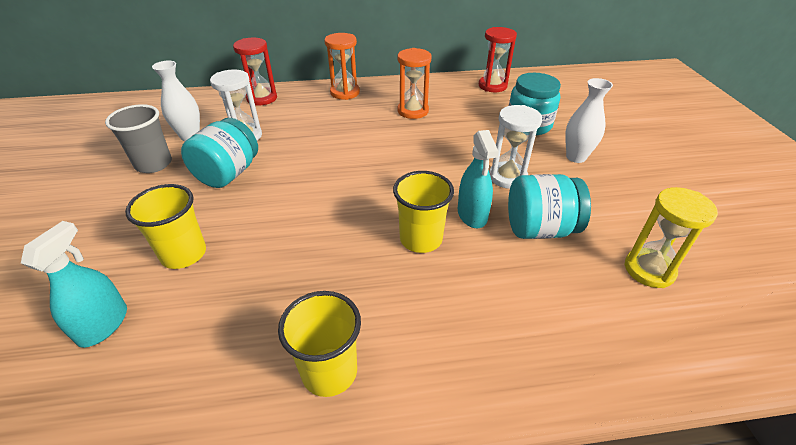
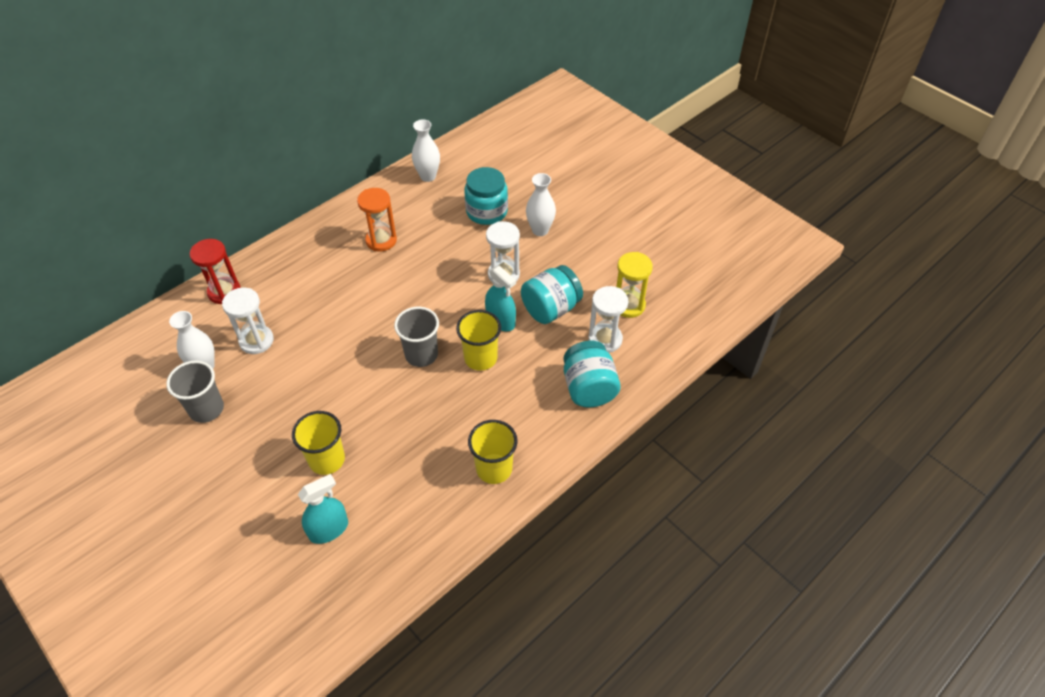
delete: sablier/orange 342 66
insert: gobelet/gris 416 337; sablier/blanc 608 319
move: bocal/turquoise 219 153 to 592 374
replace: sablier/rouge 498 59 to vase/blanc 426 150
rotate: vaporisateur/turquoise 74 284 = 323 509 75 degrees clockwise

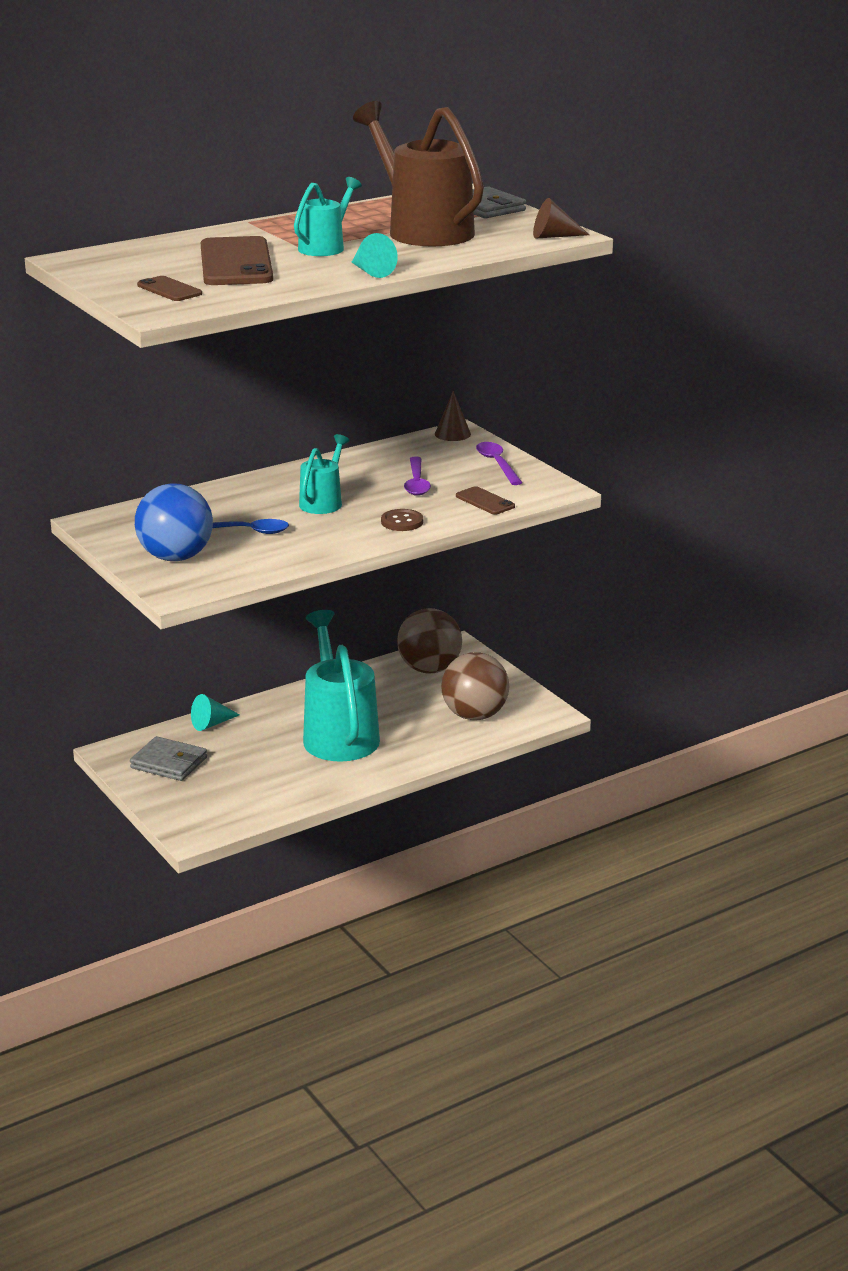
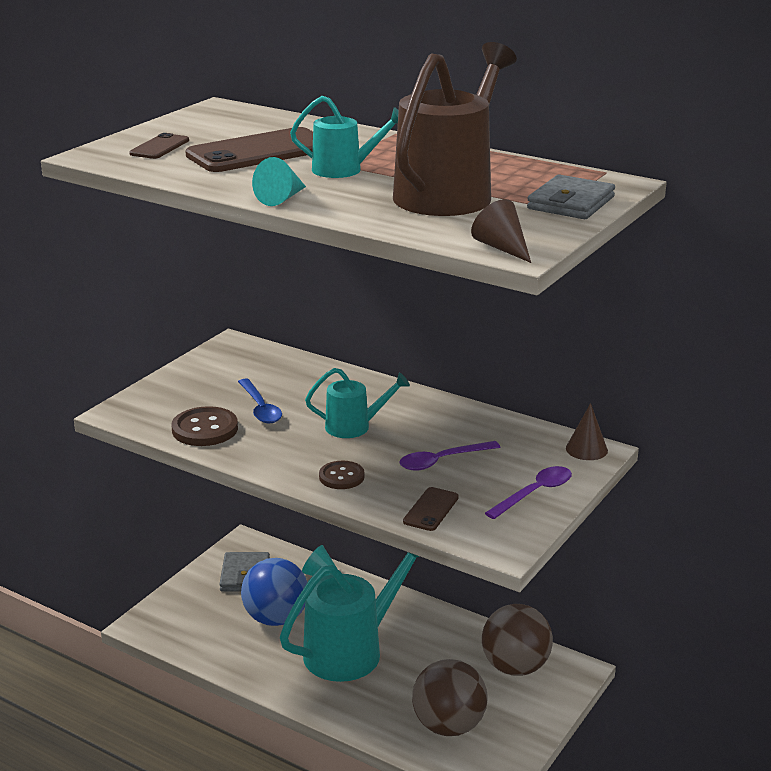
insert: bouton/marron 204 426
move: balle/bleu 174 522 to 274 592

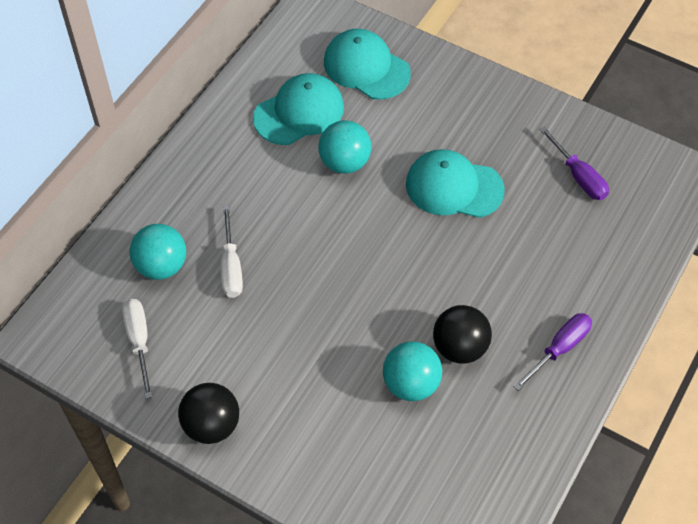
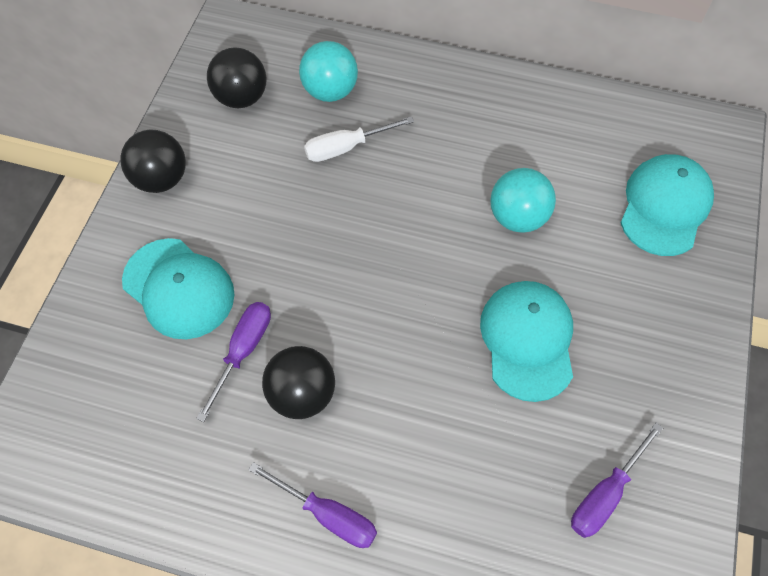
move: casquette/turquoise 298 109 to 178 288
replace: tournevis/blanc 137 348 to balle/noir 237 77; balle/turquoise 412 371 to tournevis/violet 233 362

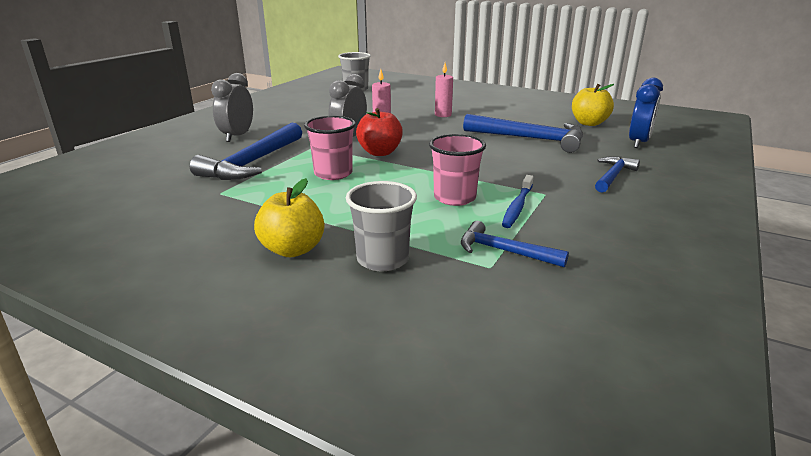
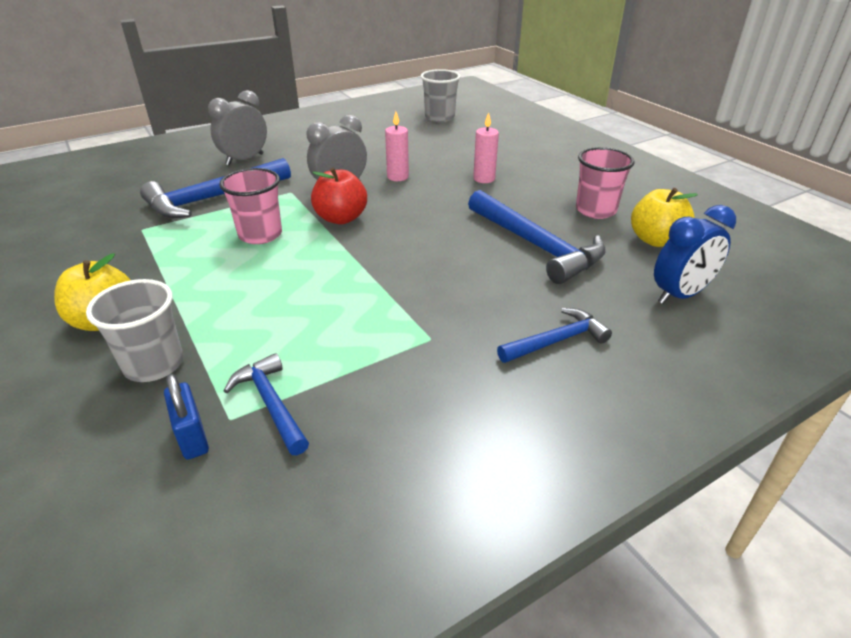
delete: brosse à dents/bleu 517 201
insert: cadenas/bleu 186 417
move: gobelet/rose 457 170 to 605 183

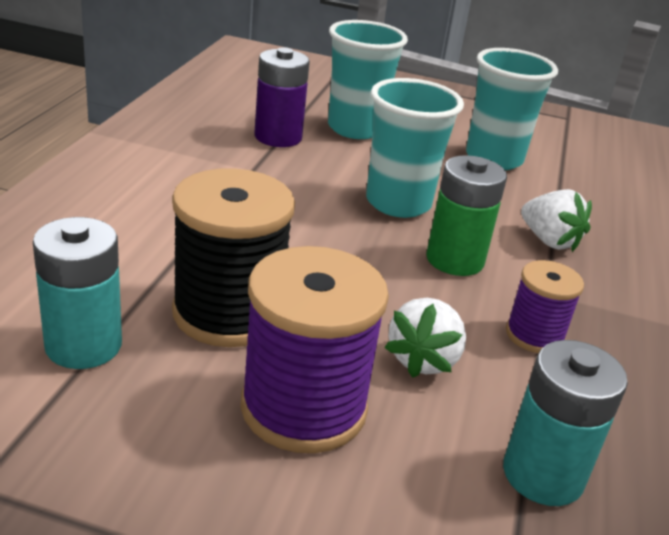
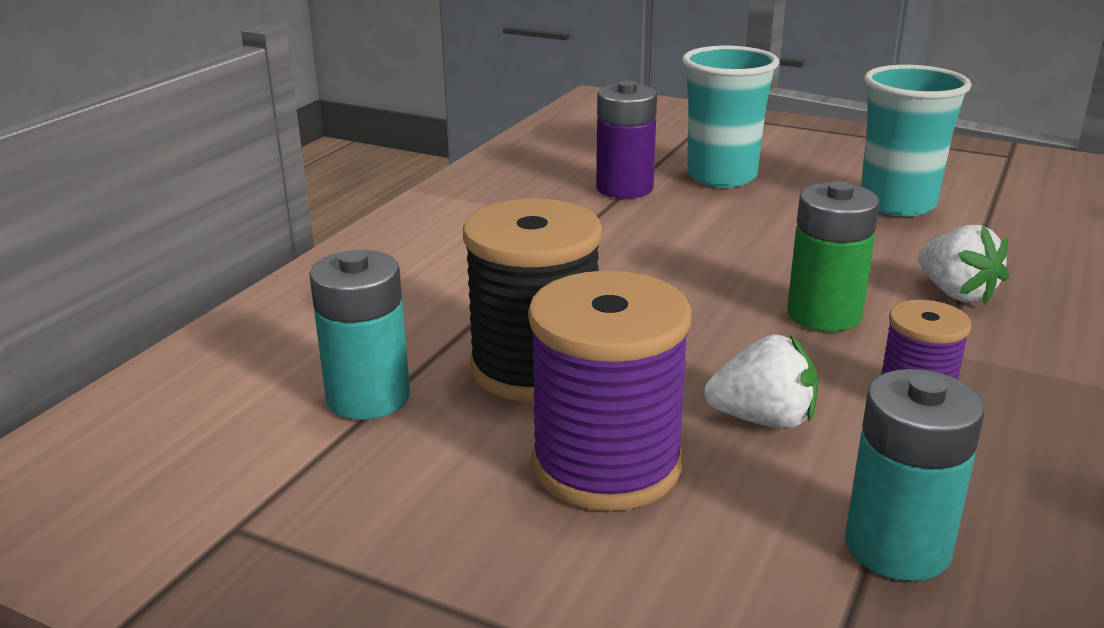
delete: gobelet/turquoise 415 148
rotate: fraise/blanc 425 338 = 761 381 120 degrees counterclockwise

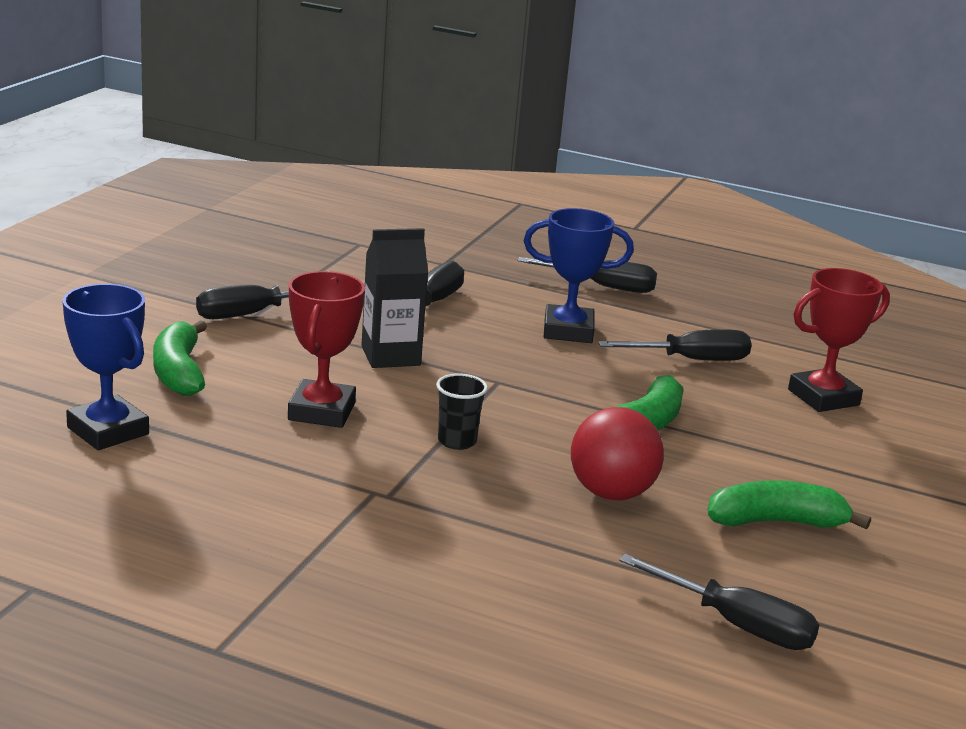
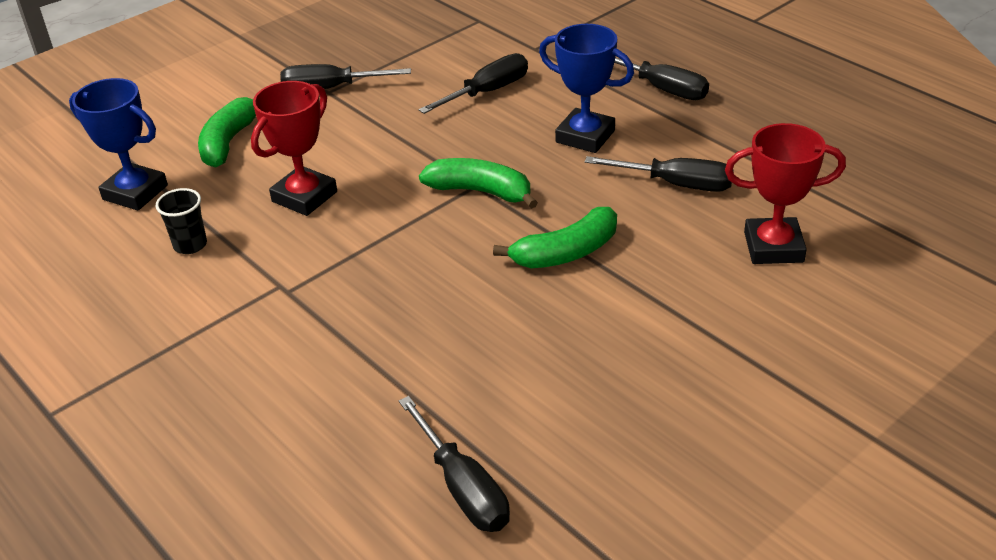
delete: brique de lait/noir 394 298; balle/rouge 617 453
move: gobelet/noir 462 411 to 181 221; banane/vert 789 504 to 478 183
rotate: trophée/bleu 106 367 = 118 144 45 degrees counterclockwise

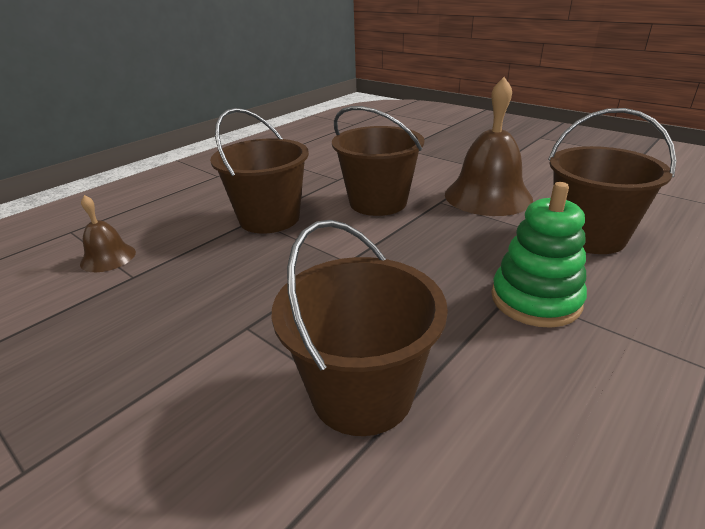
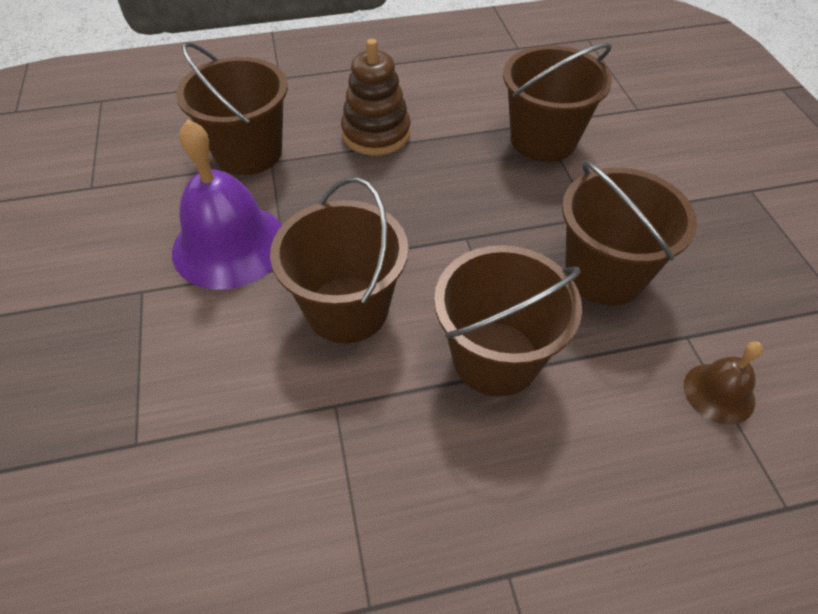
insert: seau/marron 629 232
recolor: cloche/marron 489 146 to cloche/violet 227 204; jouet à empiler/vert 539 255 to jouet à empiler/marron 376 97

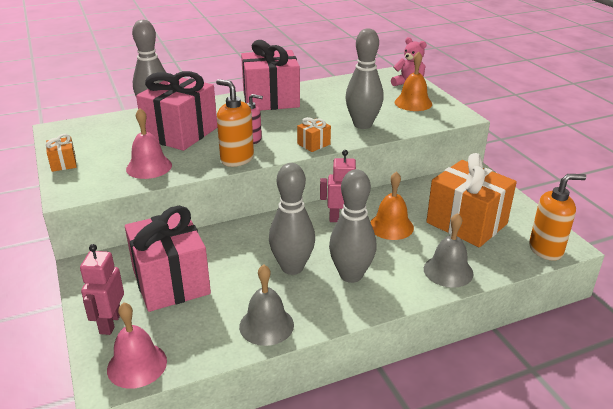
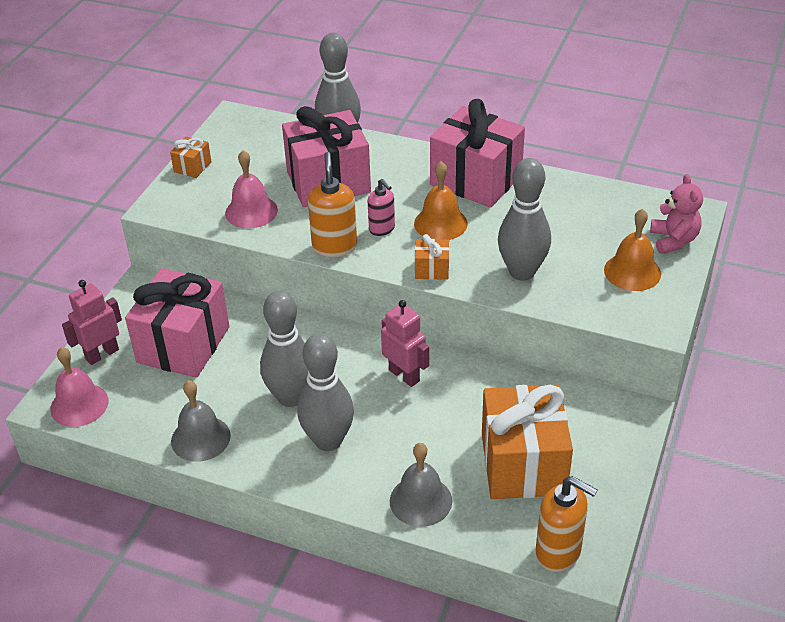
move: cloche/orange 392 205 to 441 200

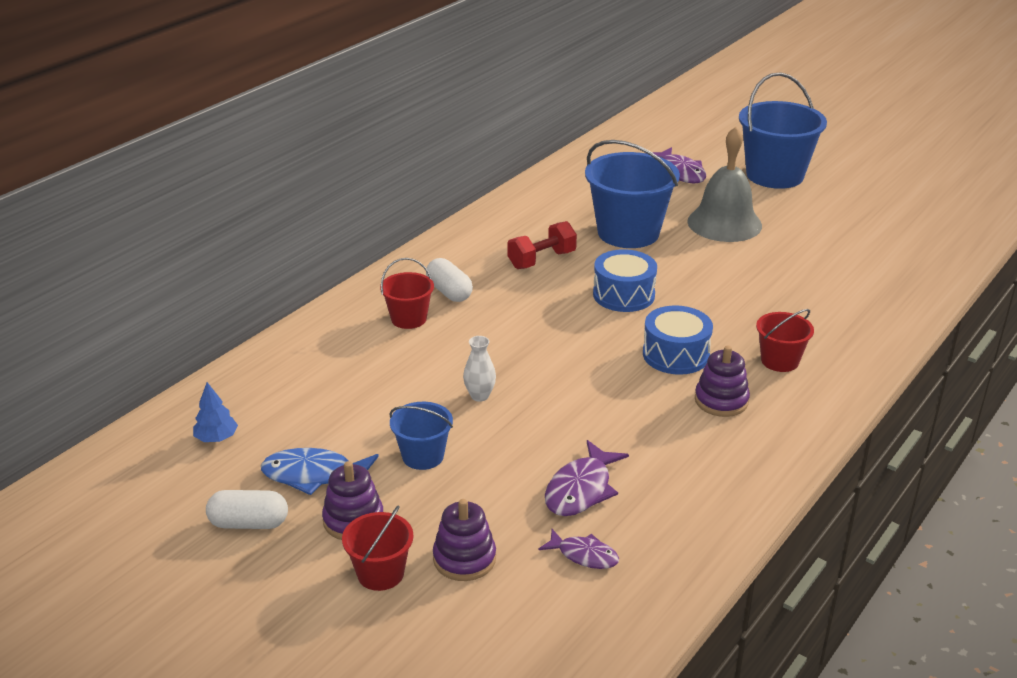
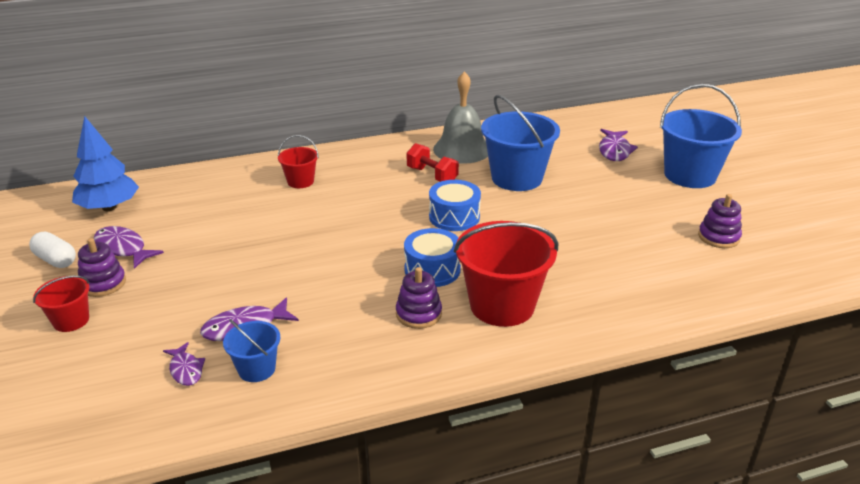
delete: gélule/blanc 449 280; vase/blanc 479 369
move: seau/bleu 421 436 to 252 350; jouet à empiler/violet 464 540 to 720 221; cloche/gris 724 184 to 460 117
recolor: poisson/bleu 320 471 to poisson/violet 129 247
rotate: haltère/rouge 542 245 = 433 162 45 degrees clockwise
resize: arbre/bleu 215 412 = 105 163 x2.08; seau/rouge 785 340 = 506 274 x1.94

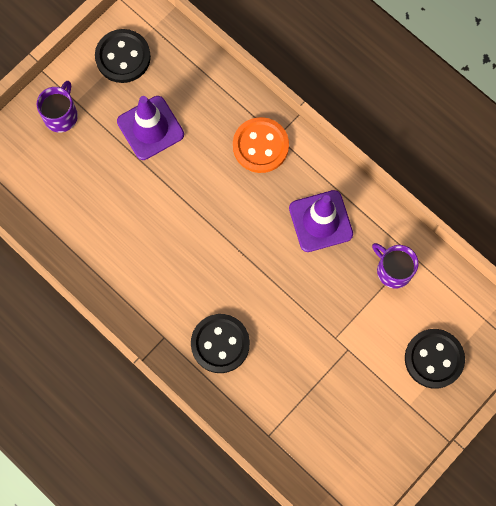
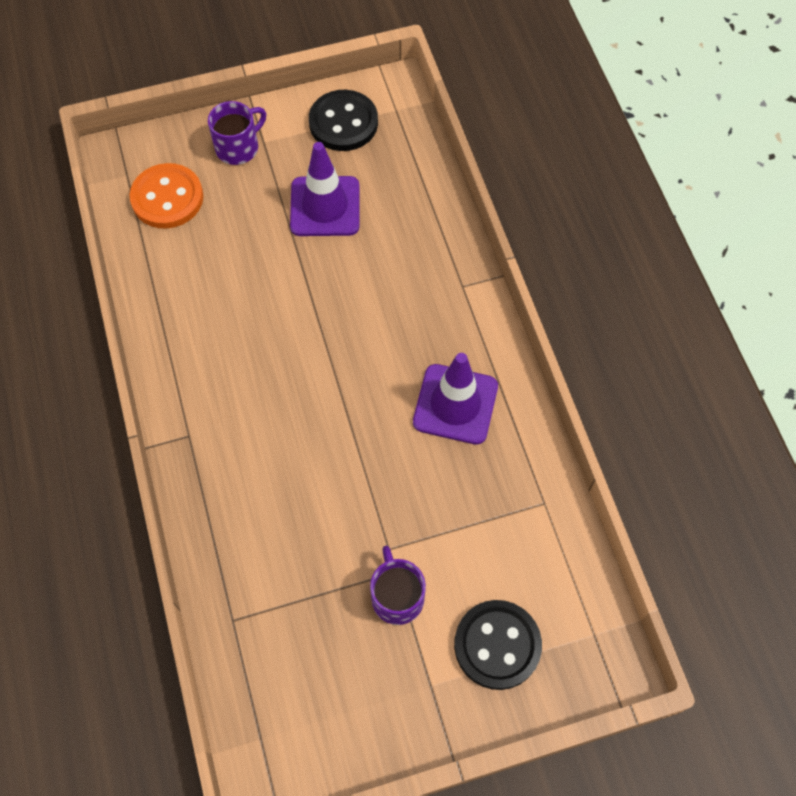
delete: bouton/noir 220 343
move: bouton/orange 261 145 to 166 196; tasse/violet 395 265 to 398 585

